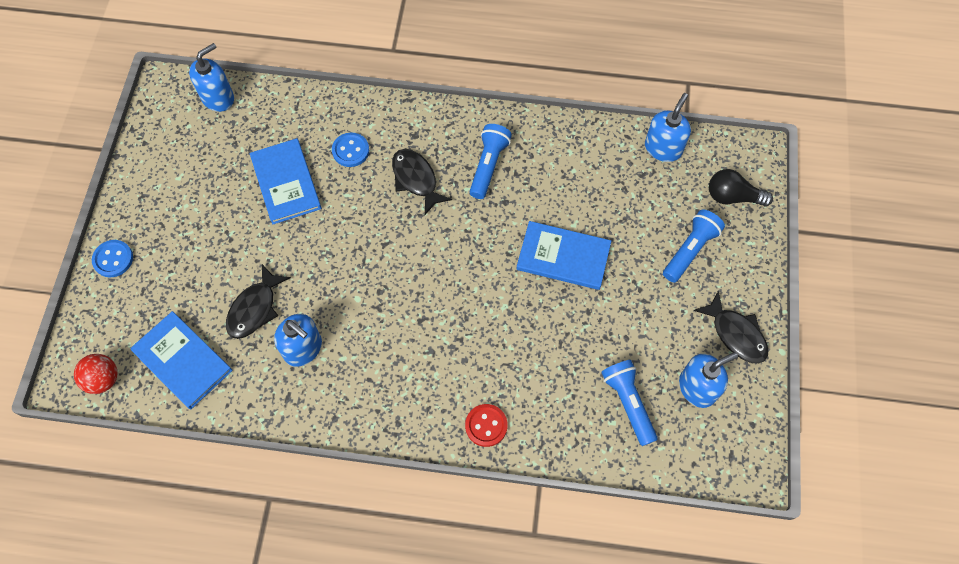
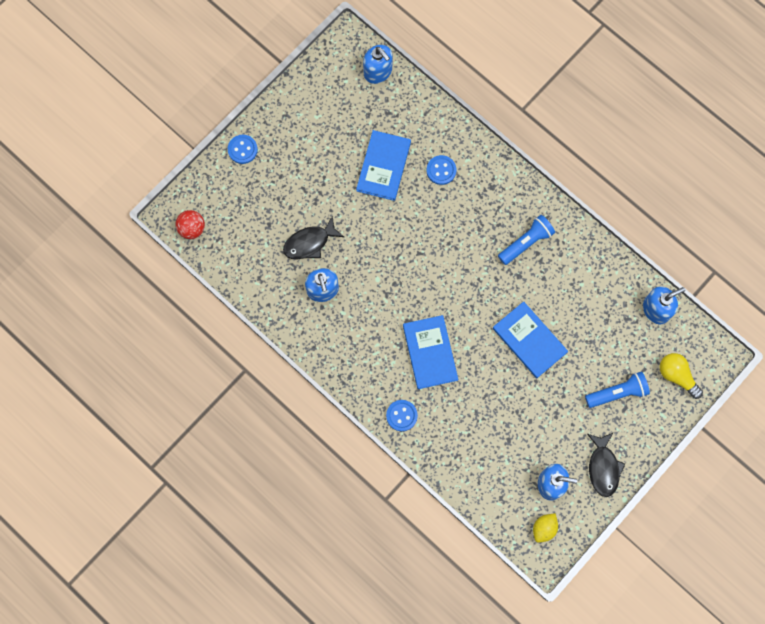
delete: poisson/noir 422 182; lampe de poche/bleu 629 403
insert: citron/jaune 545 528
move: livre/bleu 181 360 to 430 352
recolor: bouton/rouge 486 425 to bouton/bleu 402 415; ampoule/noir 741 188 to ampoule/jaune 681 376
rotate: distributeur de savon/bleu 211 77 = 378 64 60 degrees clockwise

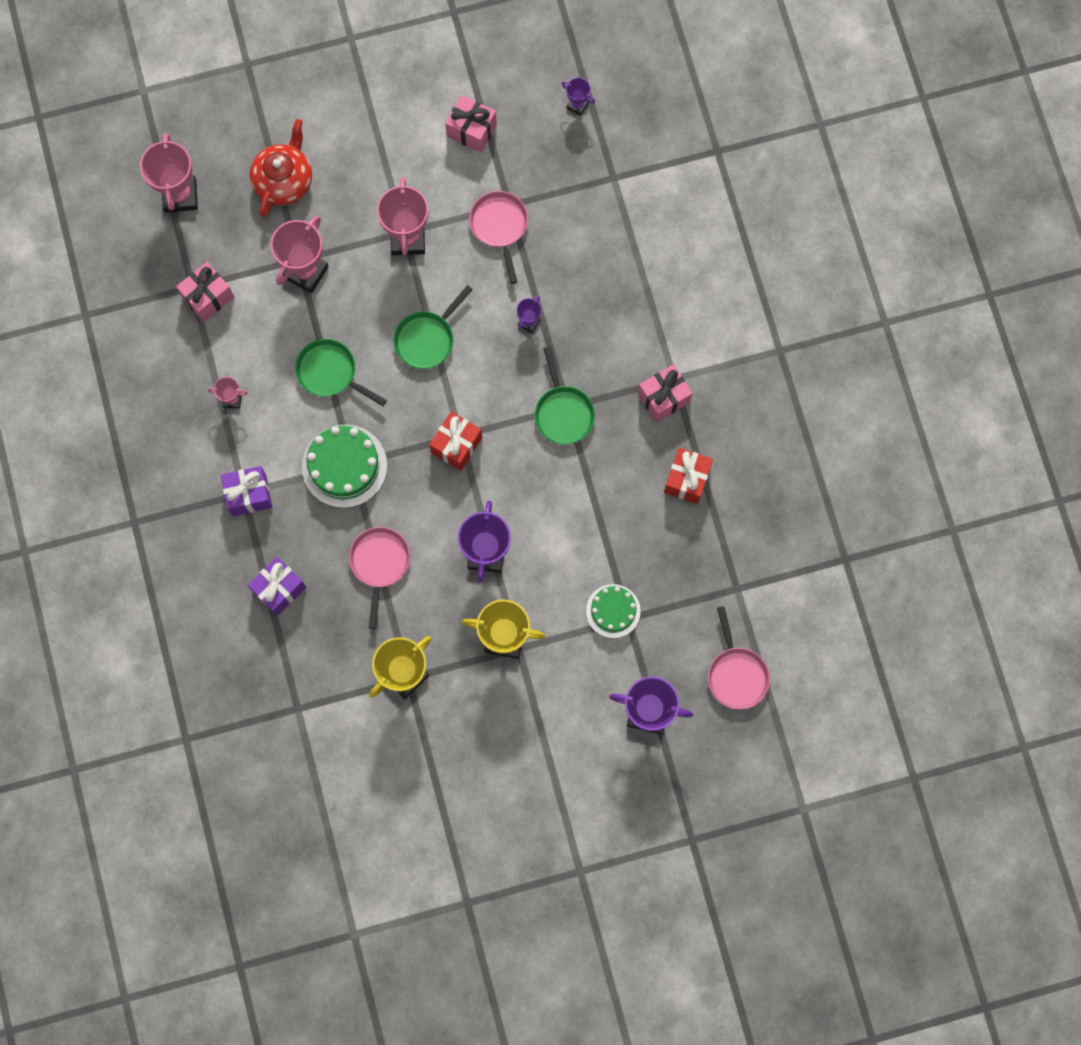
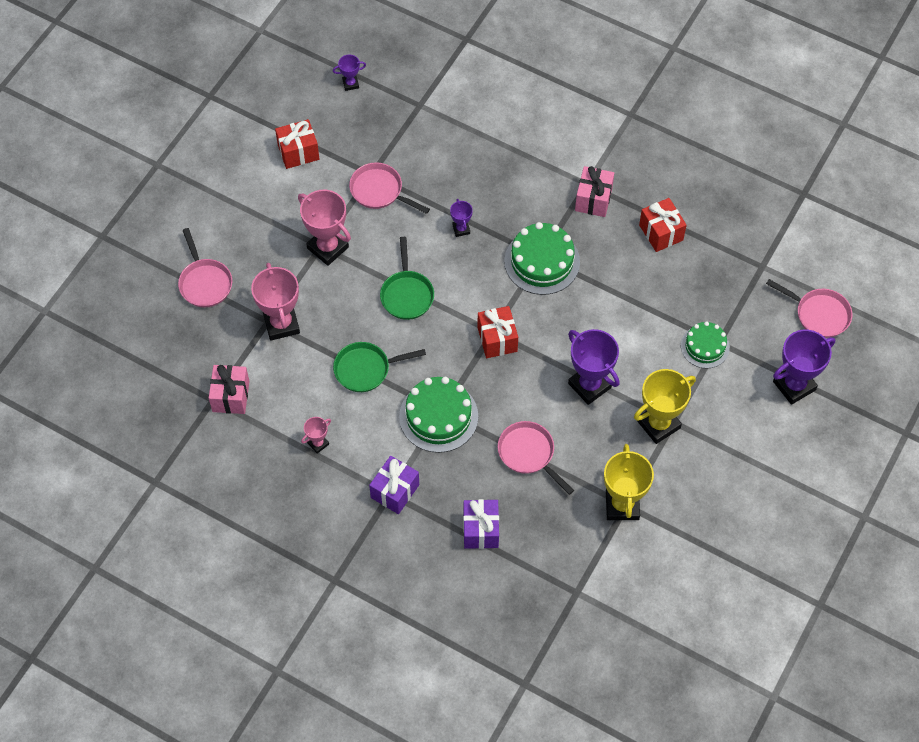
delete: trophée/rose 169 172
replace: théière/rouge 281 167 to poêle/rose 205 268; poêle/vert 565 395 to gâteau/vert 542 258
recolor: cadeau/rose 471 124 to cadeau/rouge 297 144

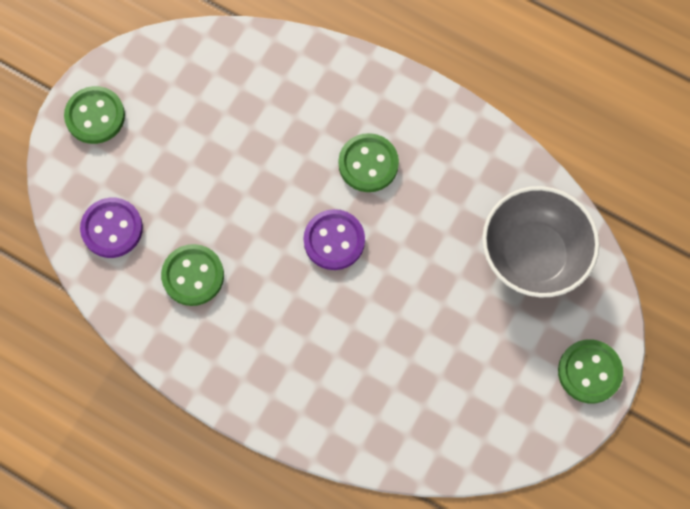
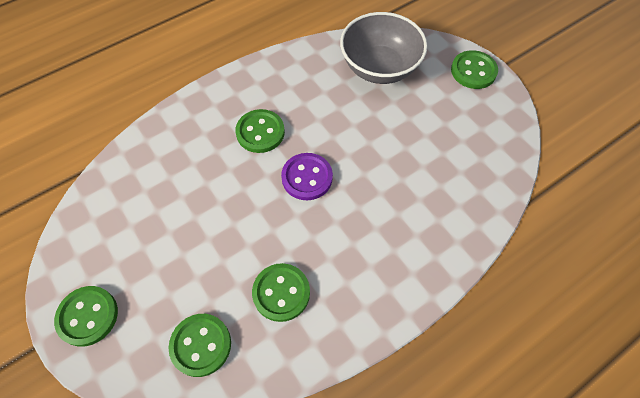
recolor: bouton/violet 111 228 to bouton/vert 200 345

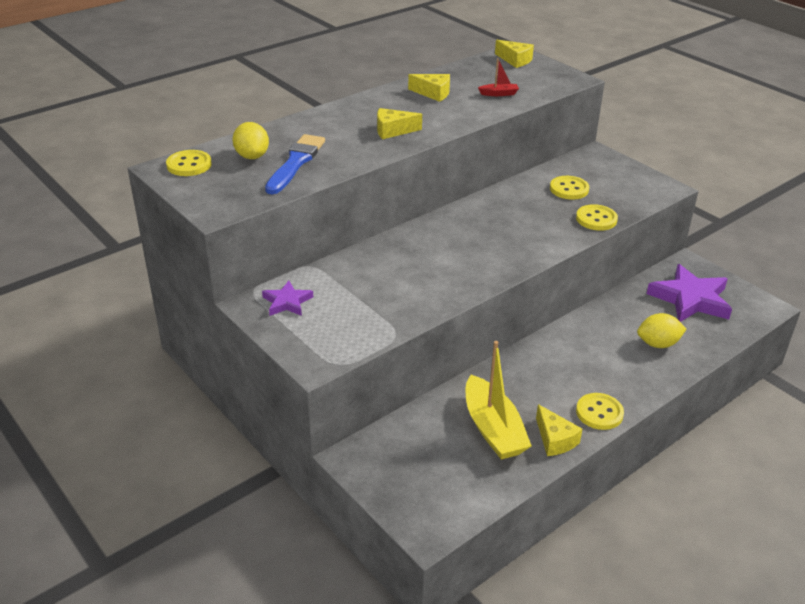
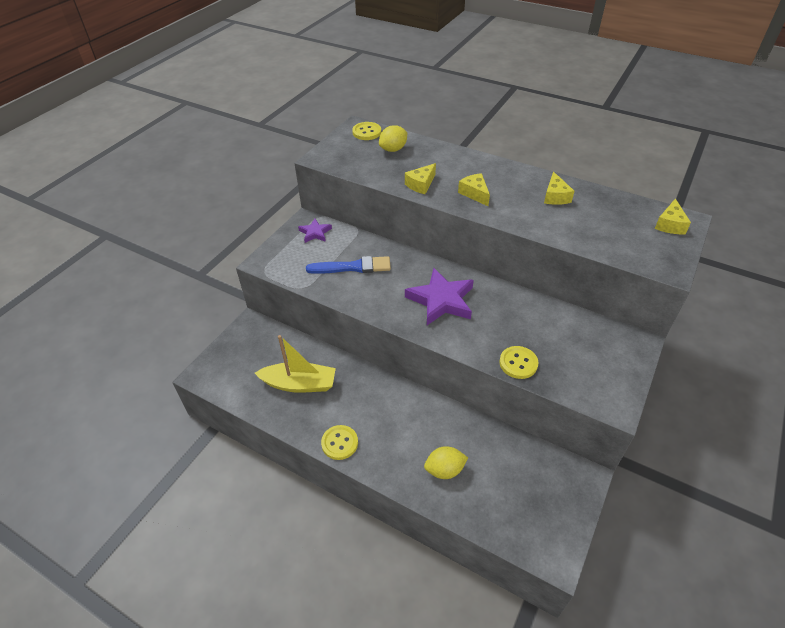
delete: bateau/rouge 498 77; bouton/jaune 569 188
move: pinceau/bleu 295 164 to 348 265; fromage/jaune 559 430 to 420 178; étoile/violet 689 293 to 439 296
rotate: bateau/jaune 499 400 = 295 364 135 degrees counterclockwise; citron/jaune 661 330 = 446 462 75 degrees counterclockwise

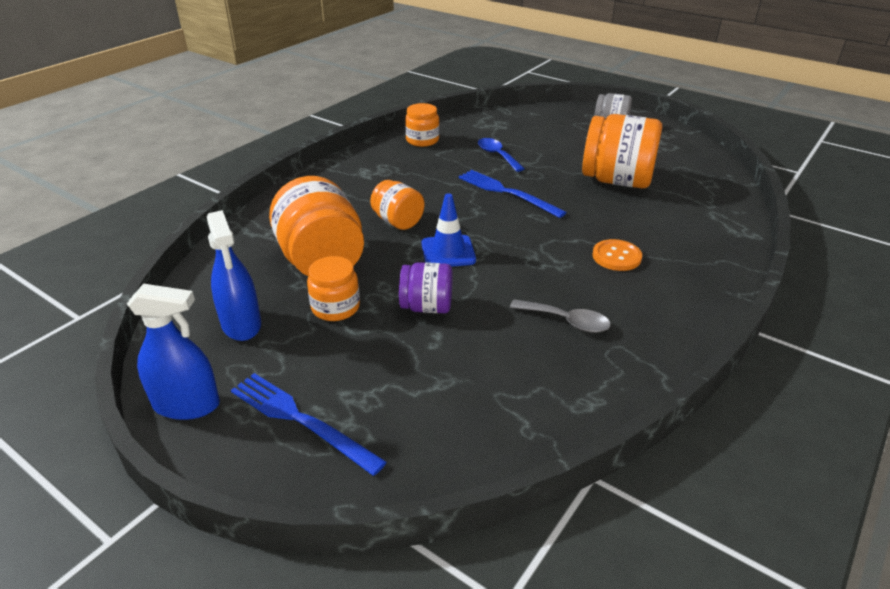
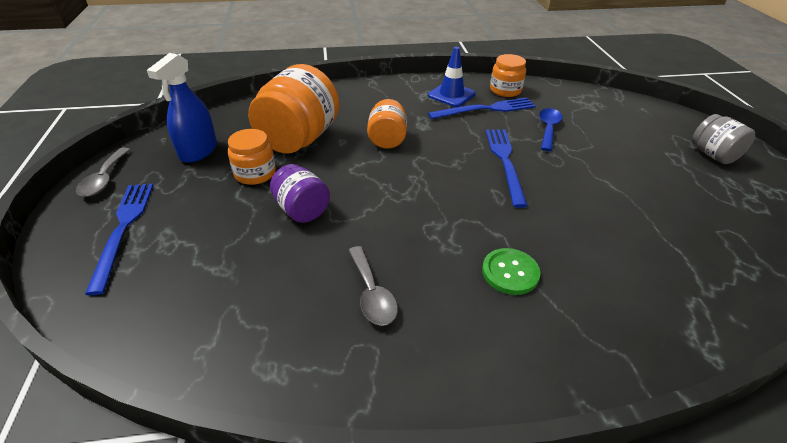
delete: bocal/orange 622 151
insert: fourchette/bleu 482 108
move: cône de chantier/bleu 448 230 to 452 77
replace: vaporisateur/bleu 173 352 to cuillère/gris 103 172
recolor: bouton/orange 617 255 to bouton/vert 511 271

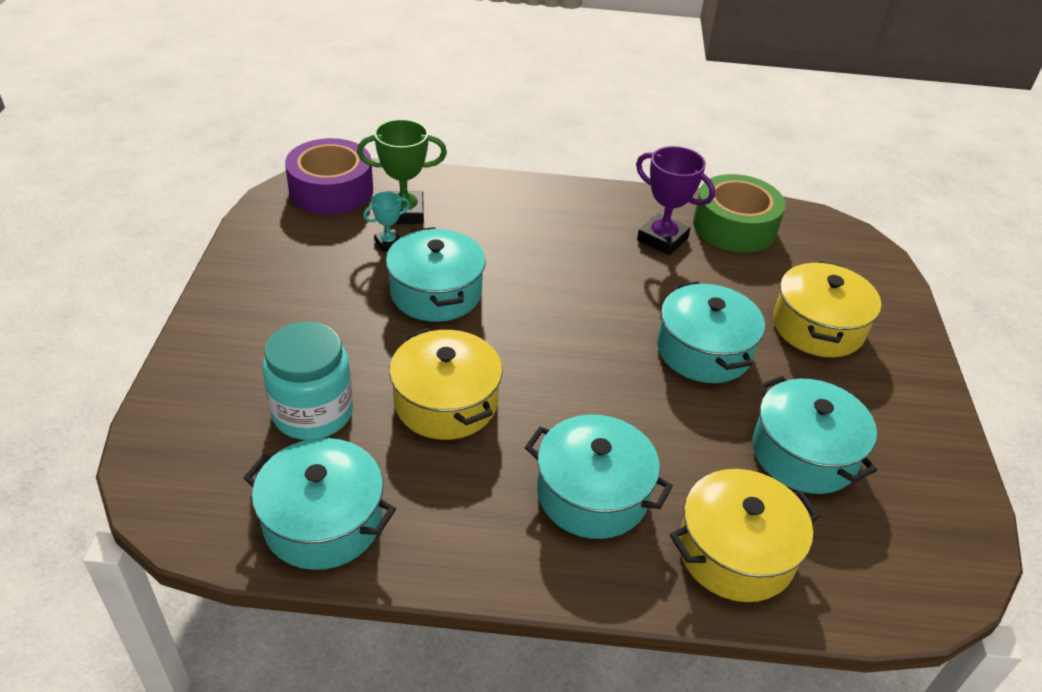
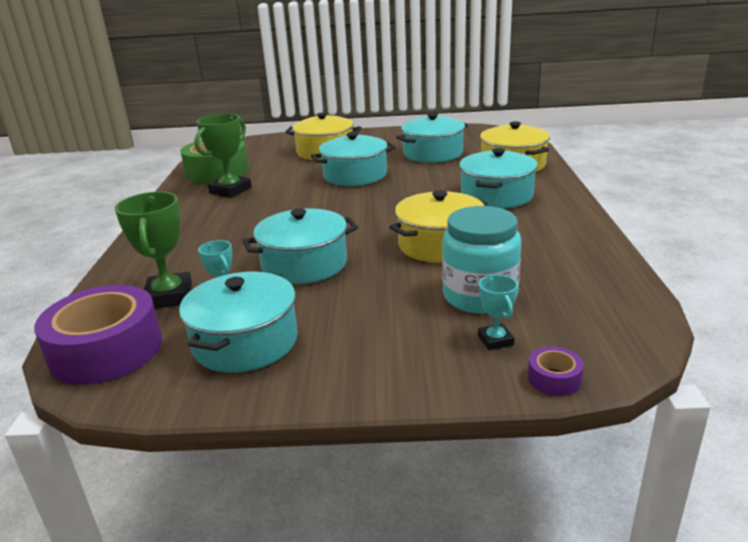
insert: trophée/turquoise 498 312; ruban adhésif/violet 555 371
move: marmite/turquoise 319 504 to 238 322
recolor: trophée/violet 675 200 to trophée/vert 223 156

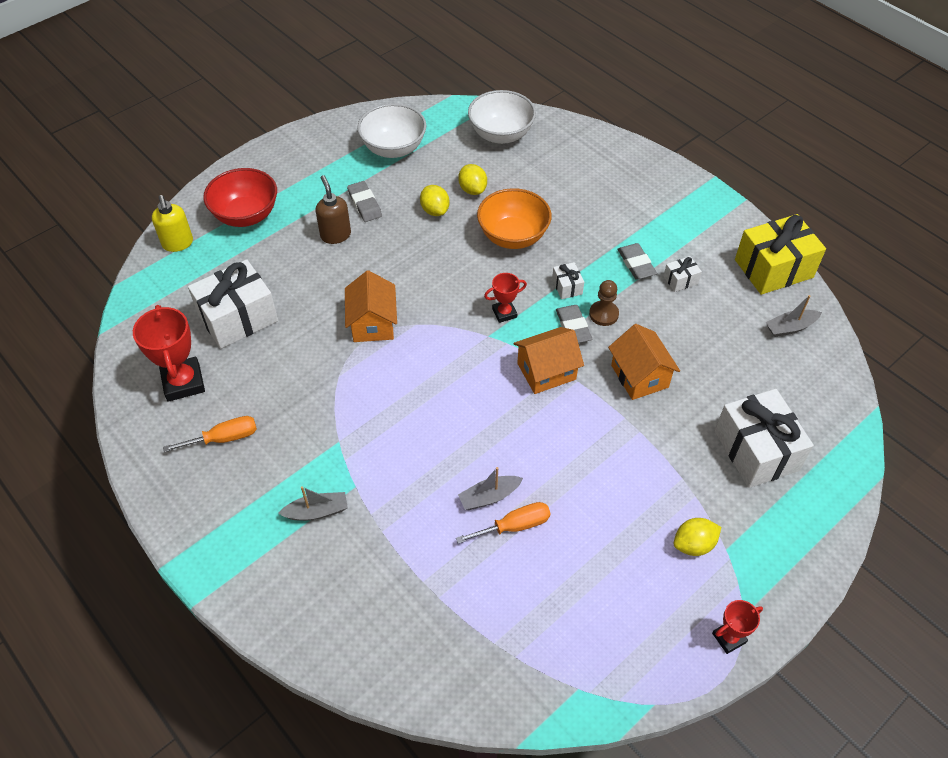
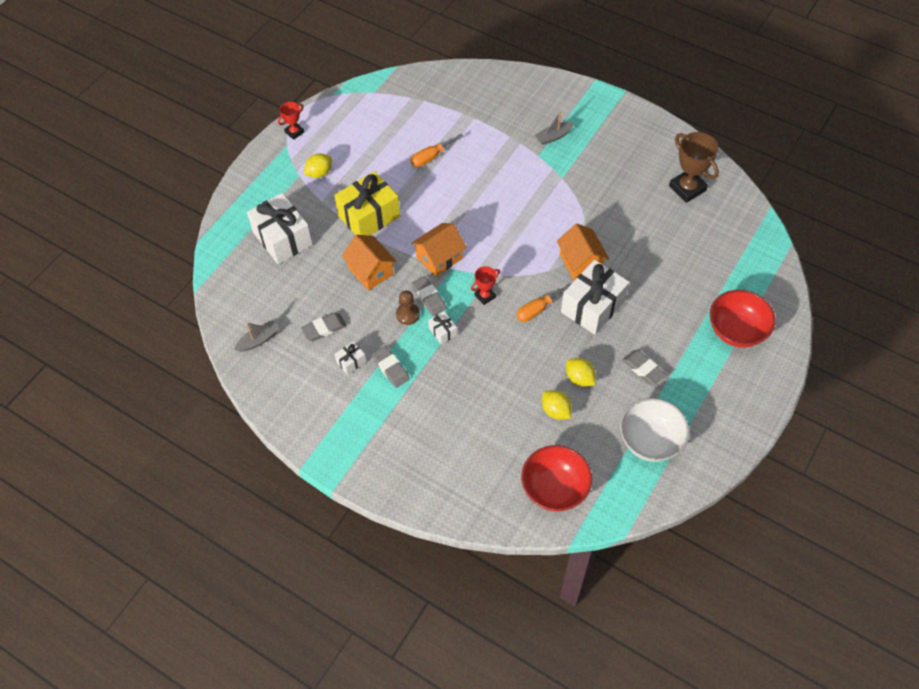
delete: distributeur de savon/jaune 172 223; distributeur de savon/marron 333 209; bateau/gris 490 488; bol/orange 514 218
insert: gomme/gris 324 326
move: tournevis/orange 210 434 to 543 302; cadeau/blanc 233 304 to 595 297; cadeau/jaune 780 254 to 367 203
recolor: trophée/rouge 169 353 to trophée/marron 694 167; bol/blanc 502 117 to bol/rouge 556 478

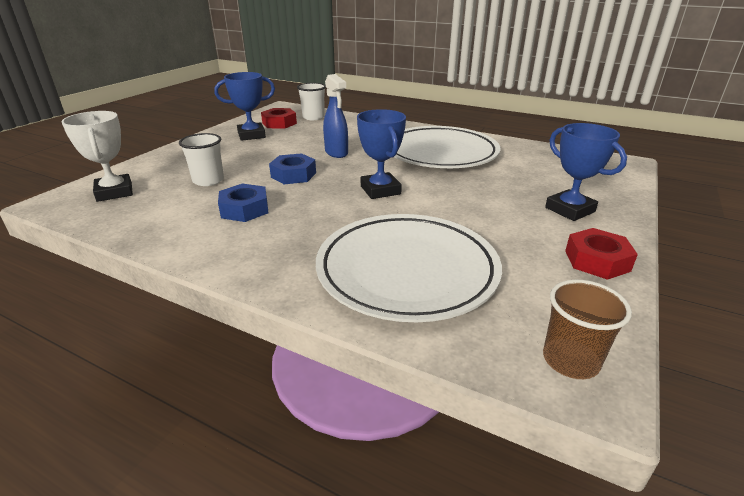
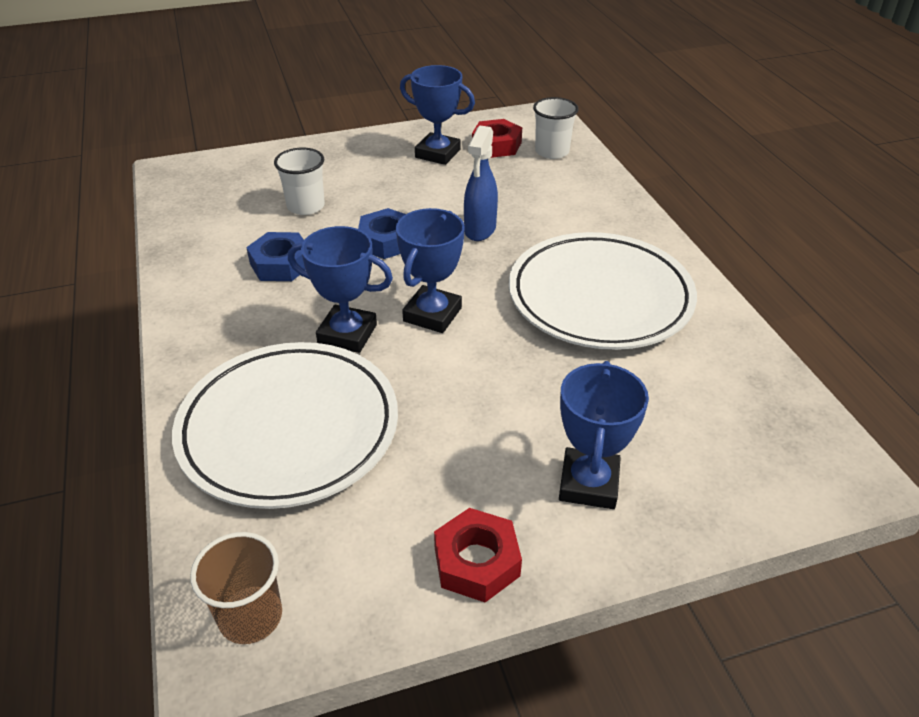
delete: trophée/blanc 97 156
insert: trophée/bleu 340 289

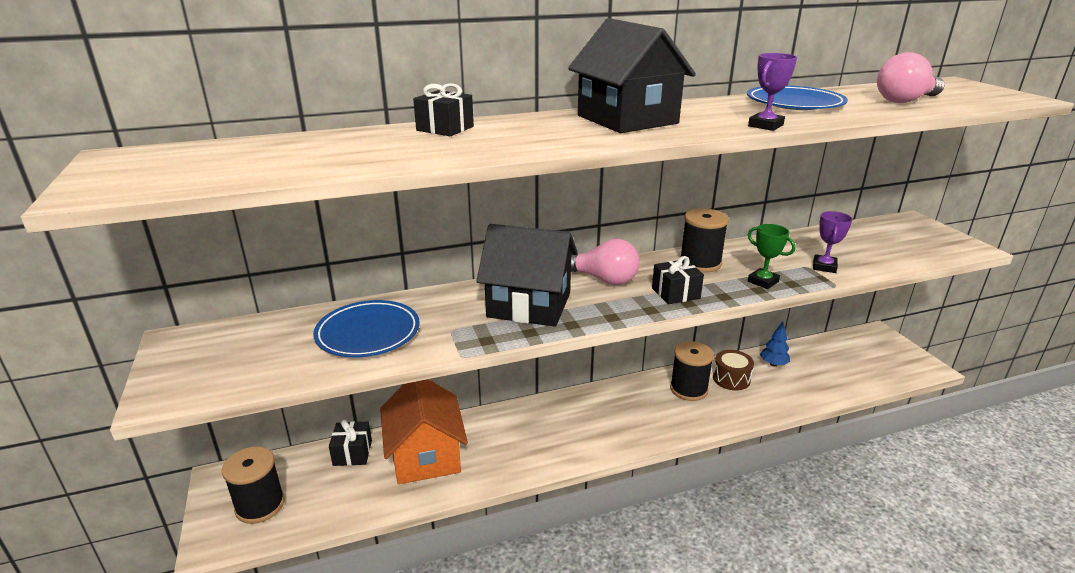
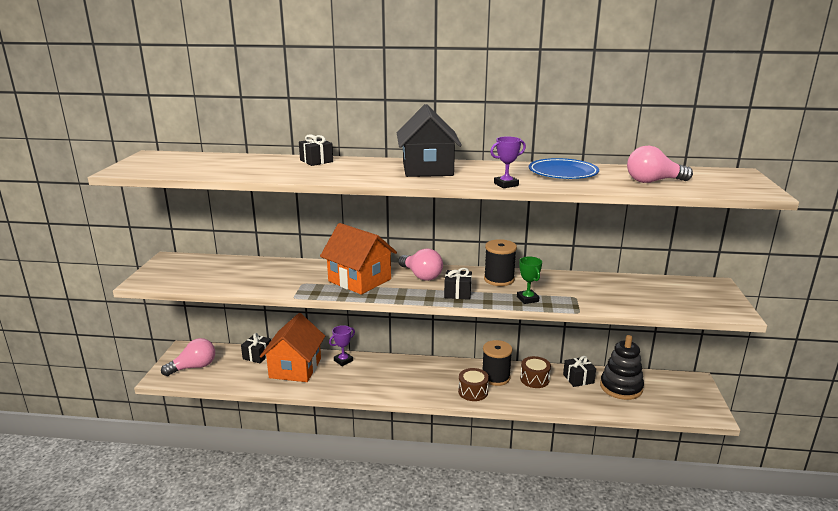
delete: assiette/bleu 366 328
insert: tambour/marron 473 384; jouet à empiler/noir 622 367
move: trophée/violet 833 242 to 342 345
replace: bobine/noir 253 485 to ampoule/rose 188 357; arbre/bleu 775 344 to cadeau/noir 579 371
recolor: maison/noir 527 275 to maison/orange 358 259

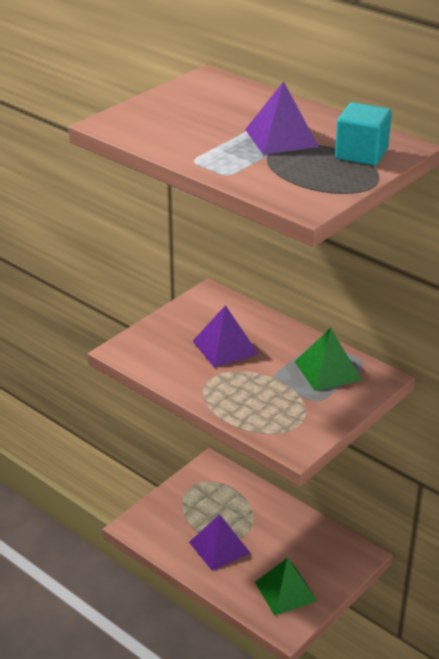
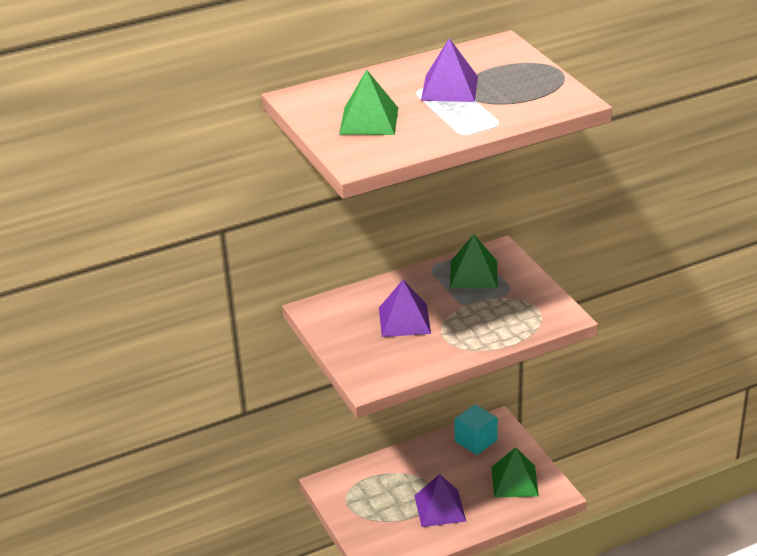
insert: pyramide/vert 368 102
move: cube/turquoise 363 134 to 476 429

